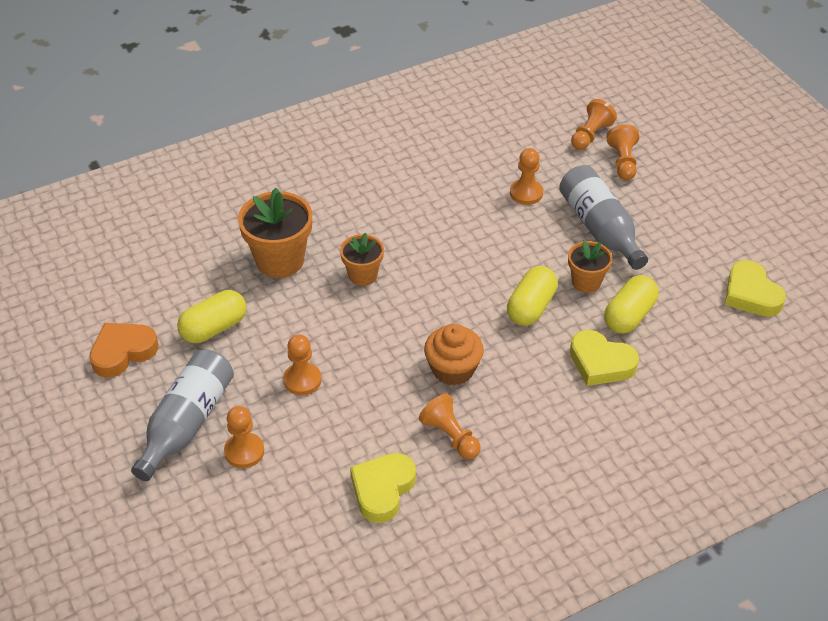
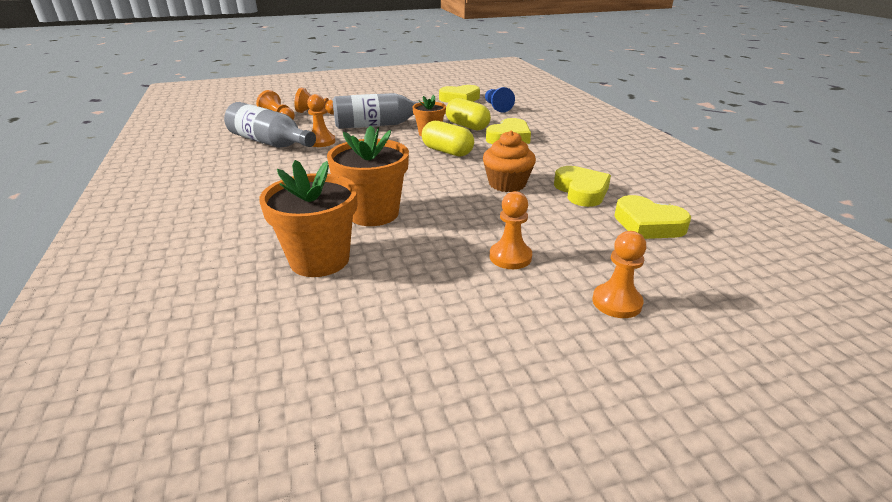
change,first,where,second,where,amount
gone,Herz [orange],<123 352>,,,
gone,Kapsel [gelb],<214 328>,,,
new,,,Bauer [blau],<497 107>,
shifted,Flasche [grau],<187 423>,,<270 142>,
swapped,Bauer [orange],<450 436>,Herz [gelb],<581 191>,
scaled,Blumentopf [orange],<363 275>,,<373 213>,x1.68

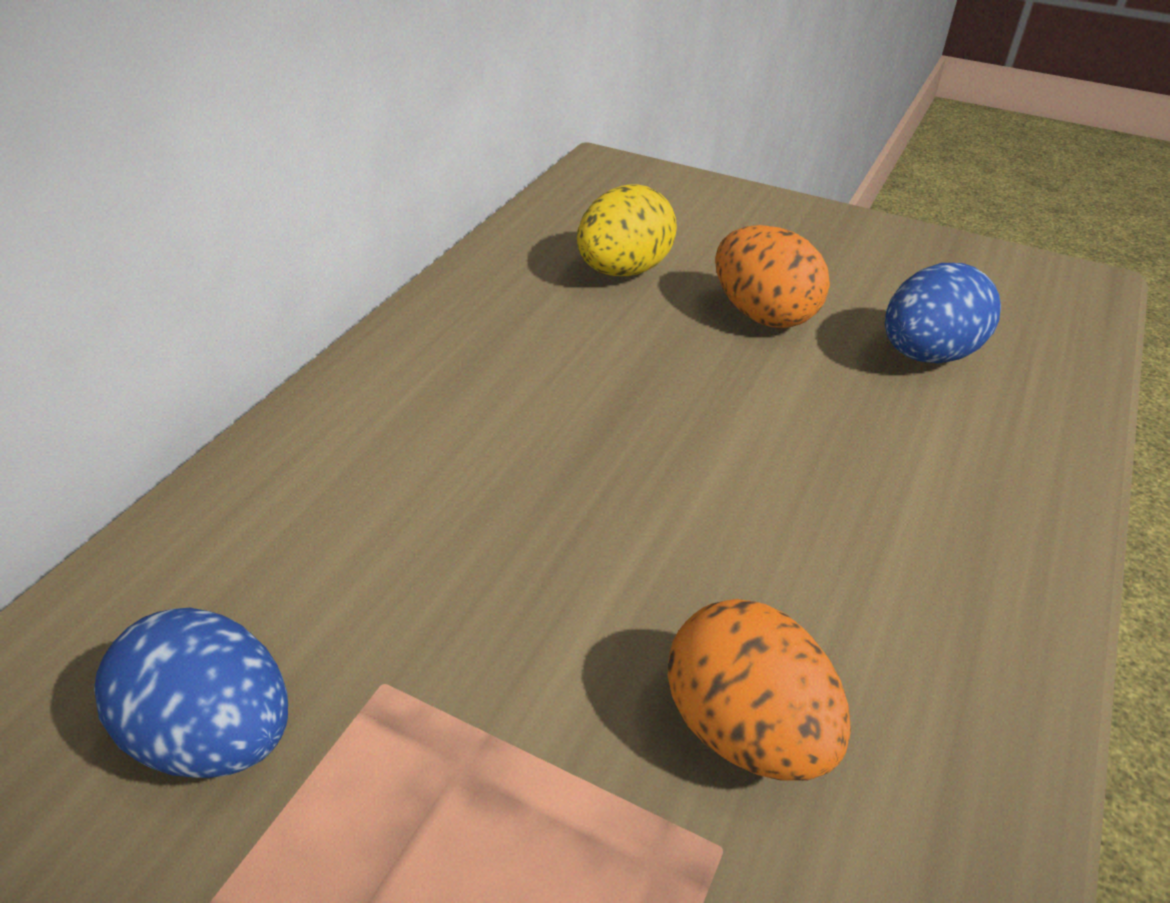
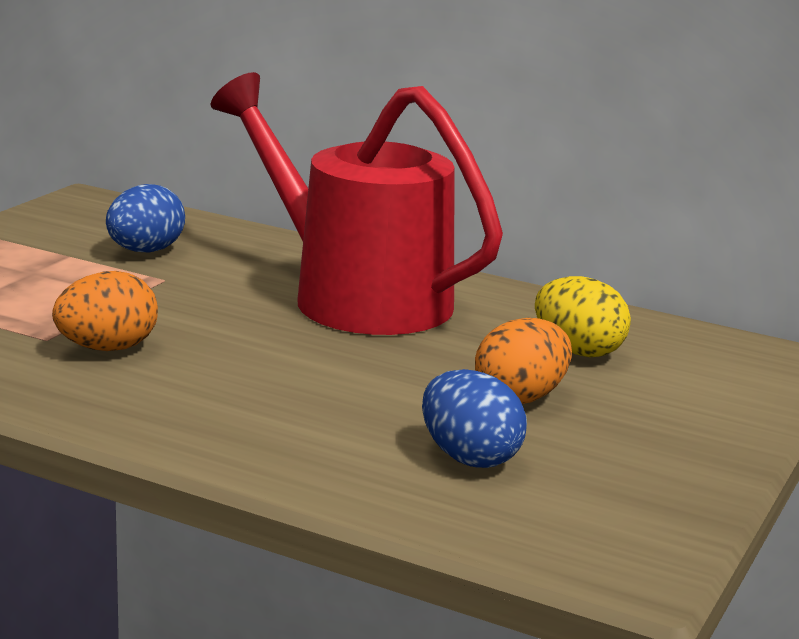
change,first,where,second,where,amount
new,,,Gießkanne [rot],<355 297>,

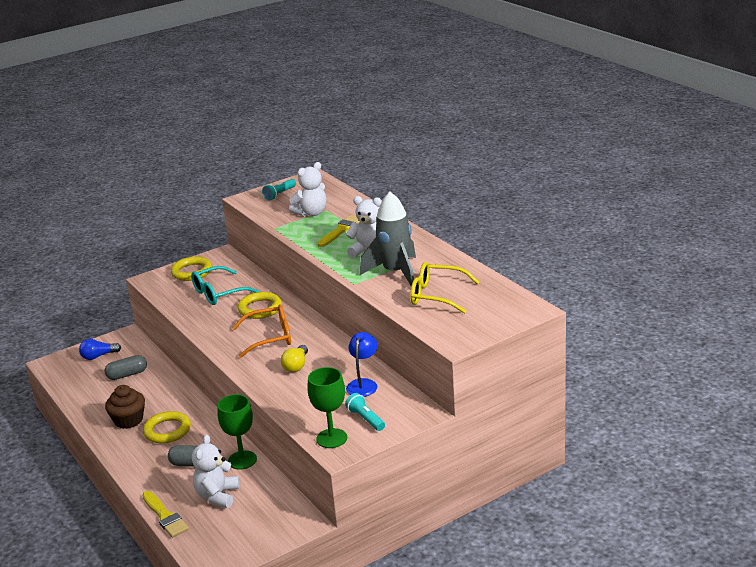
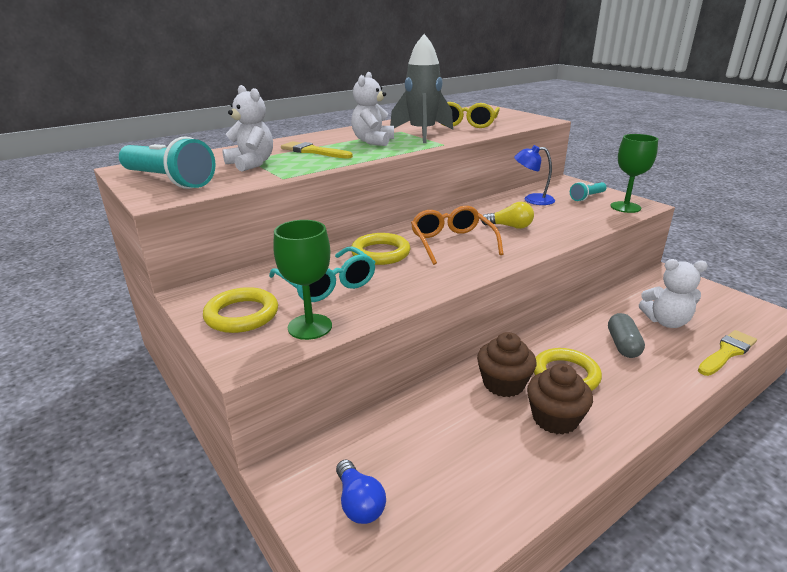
change,first,where,second,where,amount
gone,Kapsel [grau],<127 375>,,,
new,,,Muffin [braun],<503 384>,
shifted,Kelch [grün],<242 460>,,<310 327>,
scaled,Taschenlampe [türkis],<279 194>,,<168 181>,x1.94

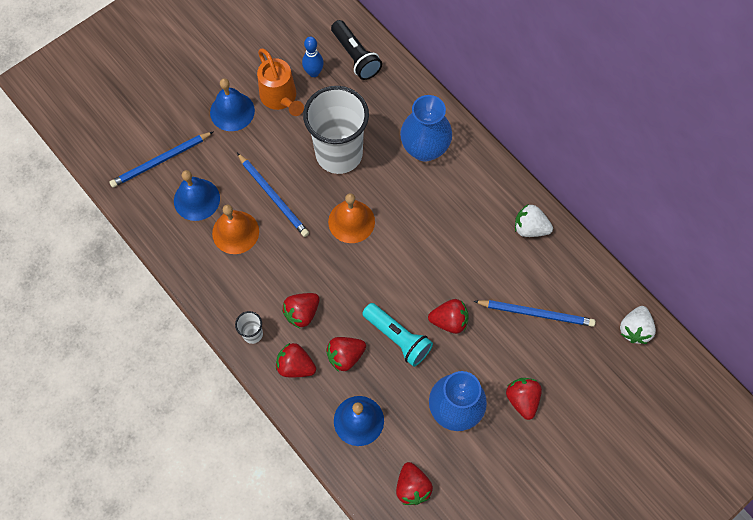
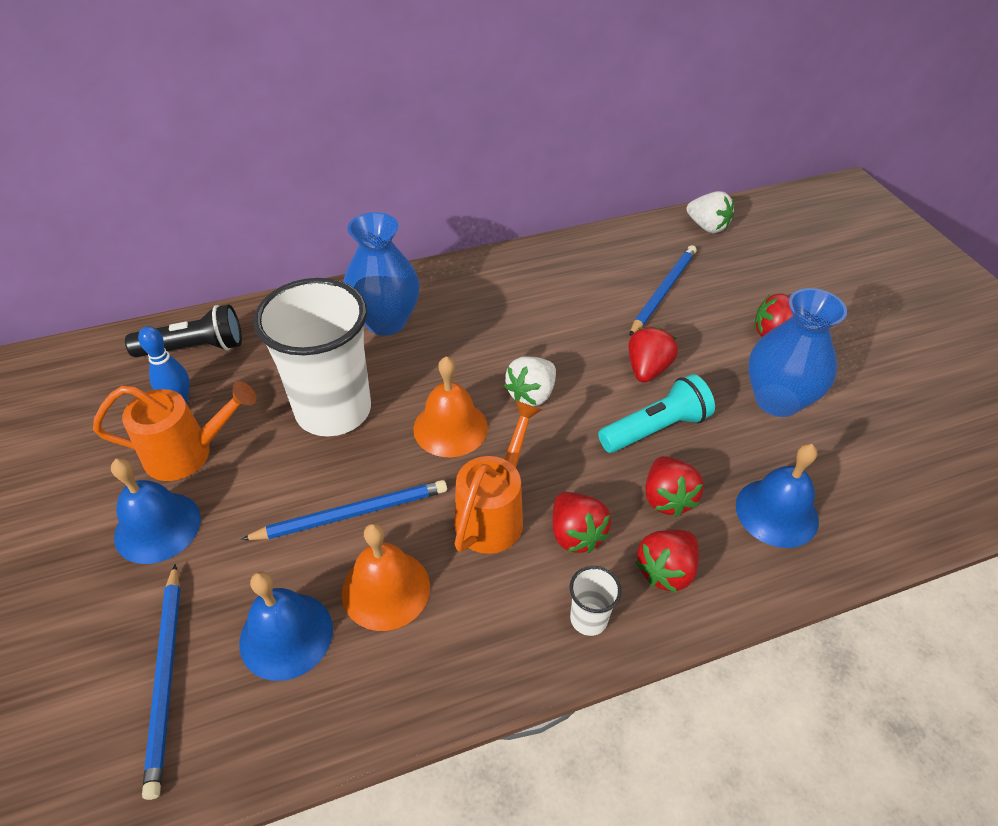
change,first,where,second,where,amount
gone,Erdbeere [rot],<412 487>,,,
new,,,Gießkanne [orange],<494 513>,
shifted,Erdbeere [weiß],<530 228>,,<531 394>,

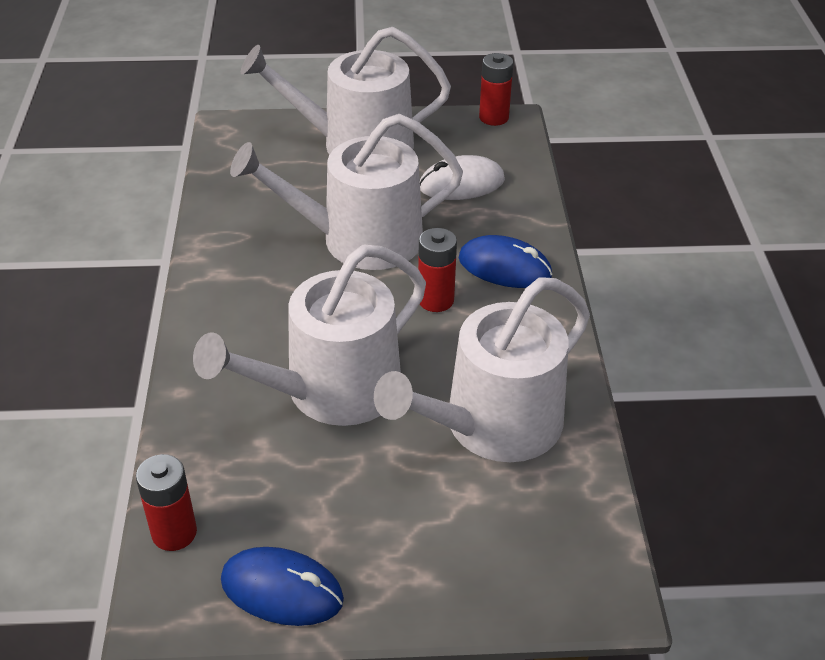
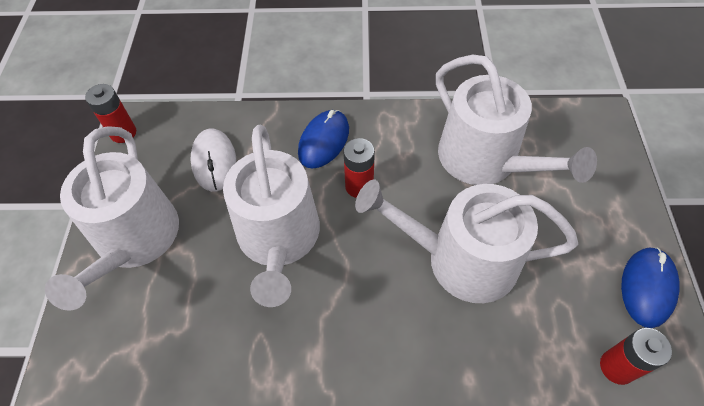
change,first,where,second,where,amount
rotated,Gießkanne [weiß],<331 391>,,<460 259>,135 degrees clockwise

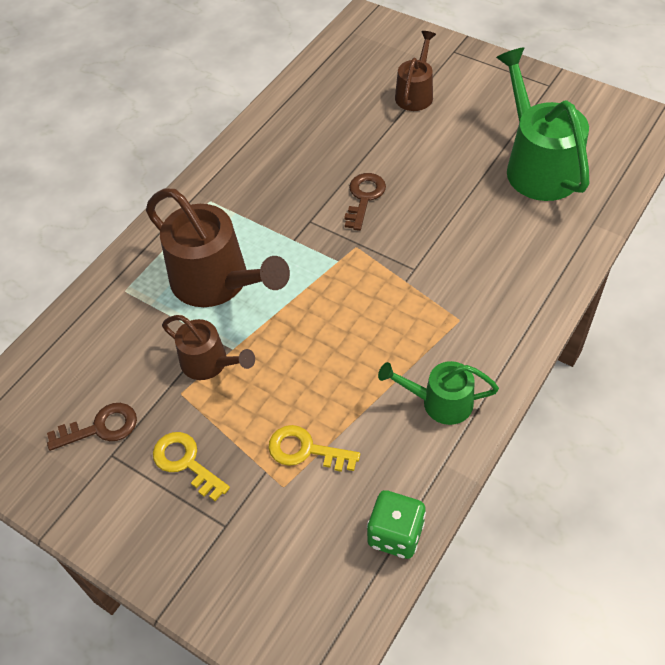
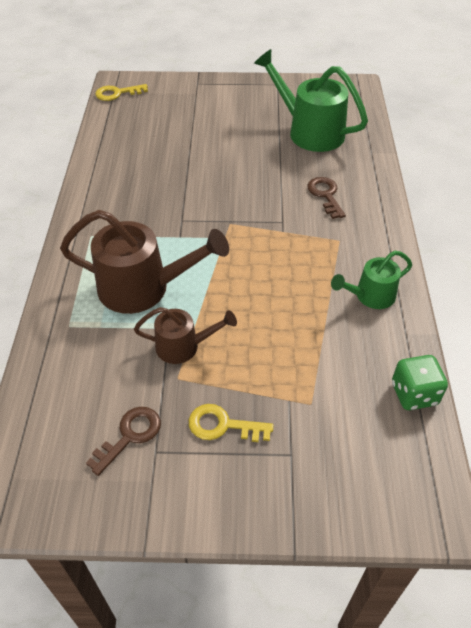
change,first,where,second,where,amount
gone,Gießkanne [braun],<415 93>,,,
shifted,Schlüssel [gelb],<306 450>,,<117 93>,
shifted,Schlüssel [braun],<364 197>,,<325 195>,

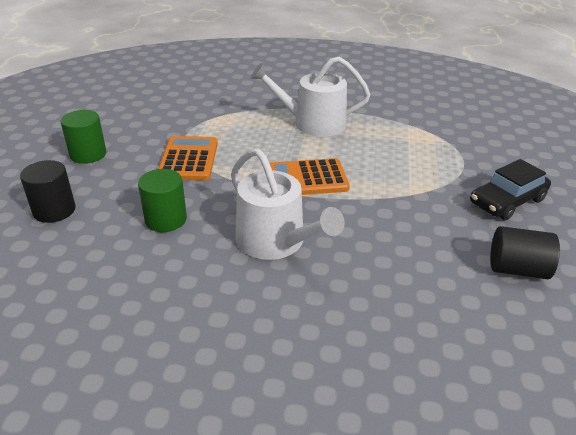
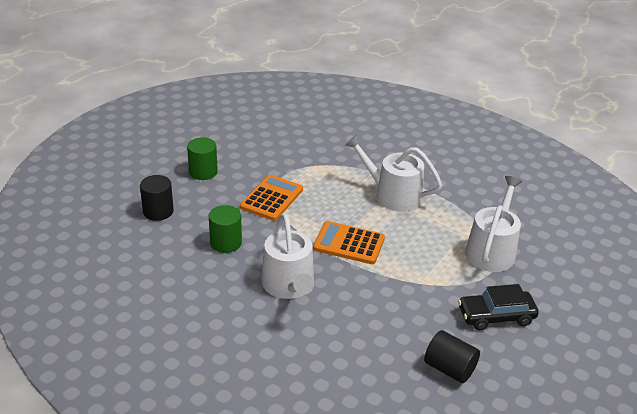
change,first,where,second,where,amount
new,,,Gießkanne [weiß],<492 250>,

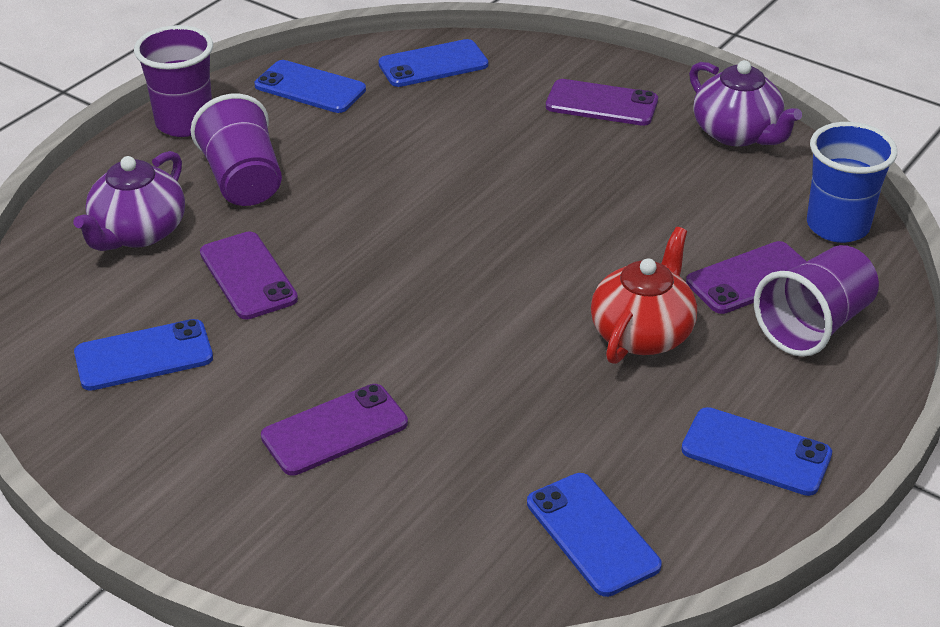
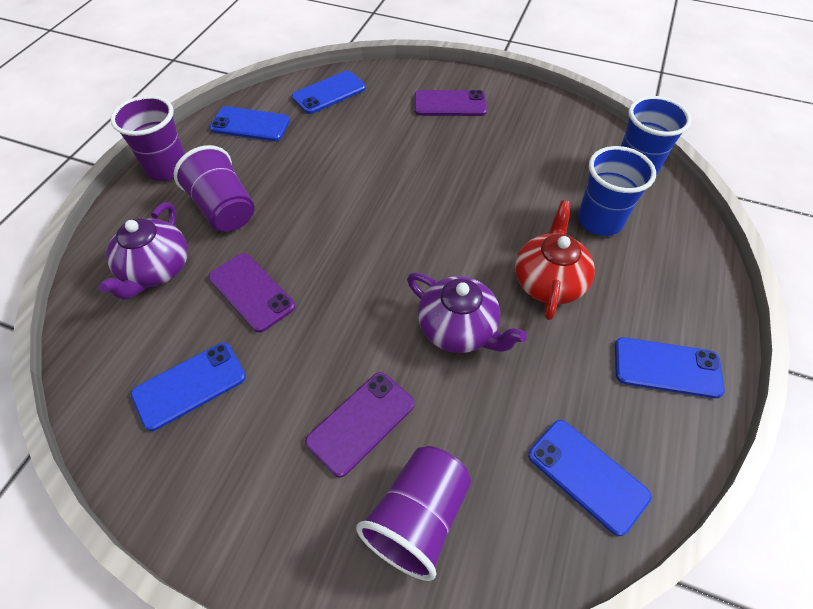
change,first,where,second,where,amount
shifted,Teekanne [lila],<737 133>,,<459 329>,
shifted,Becher [lila],<814 325>,,<418 518>,
swapped,Handy [lila],<750 278>,Becher [blau],<599 221>,

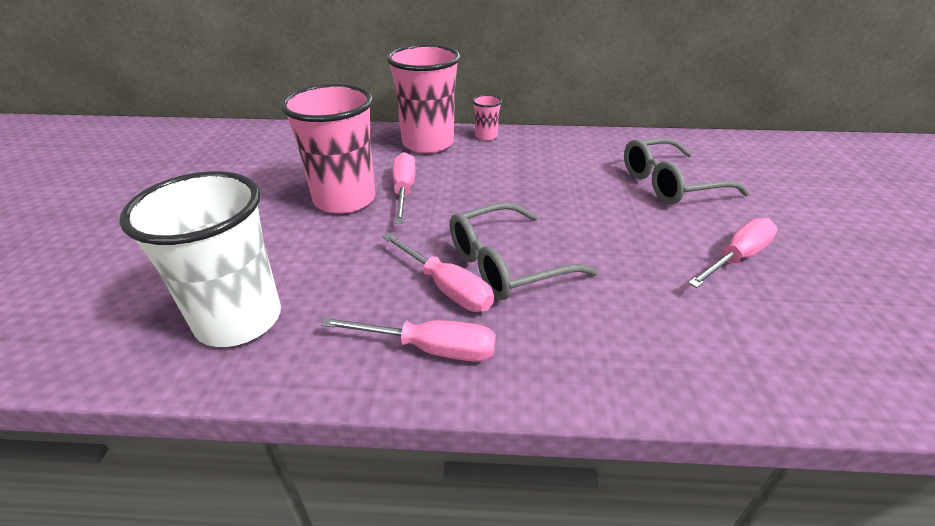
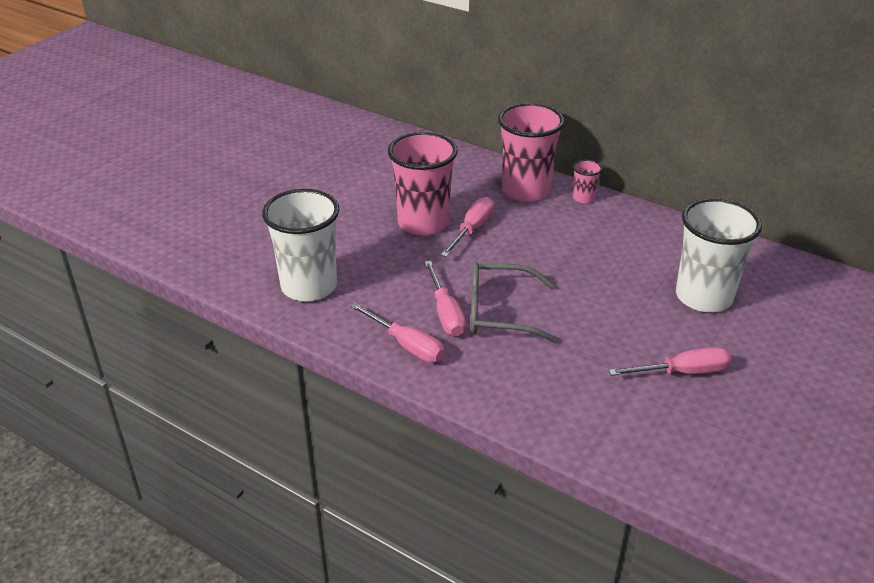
change,first,where,second,where,amount
swapped,Brille [grau],<669 184>,Becher [weiß],<703 297>,

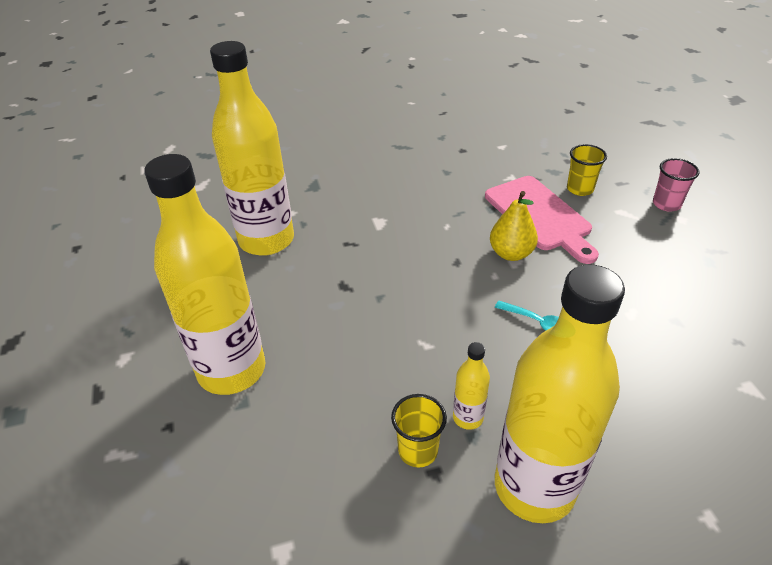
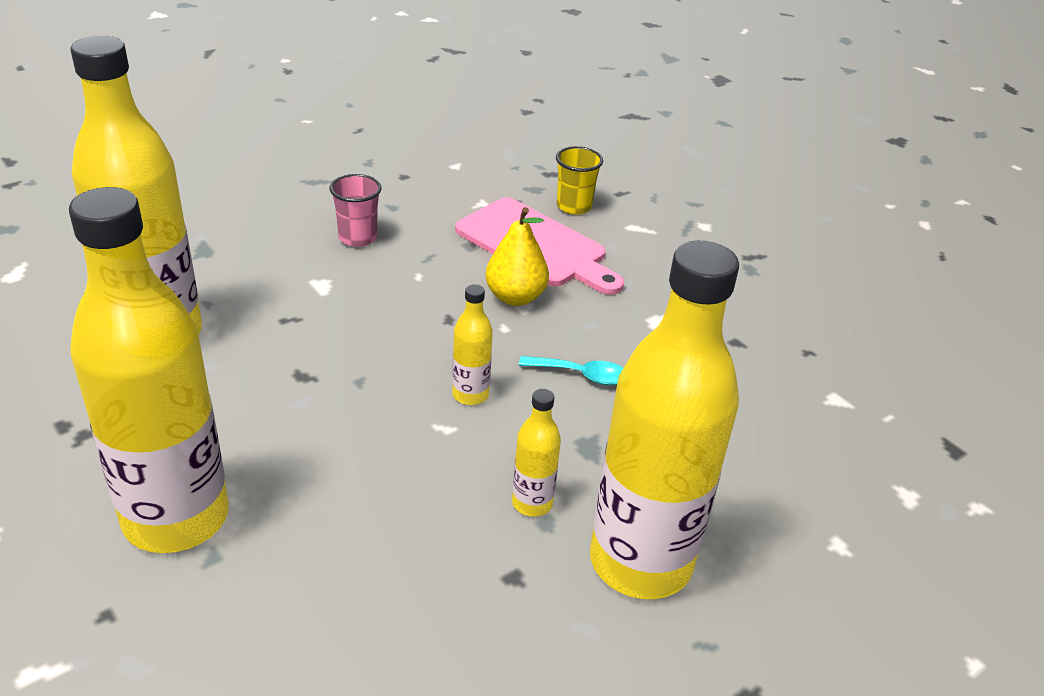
change,first,where,second,where,amount
gone,Becher [gelb],<418 450>,,,
new,,,Flasche [gelb],<470 394>,
shifted,Becher [rosa],<666 204>,,<357 238>,

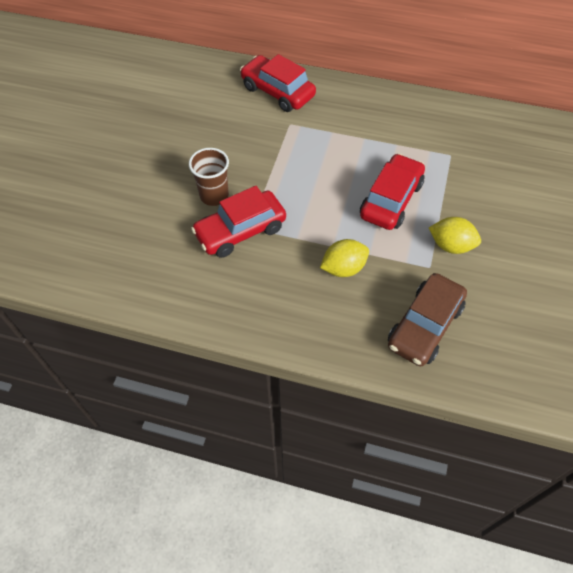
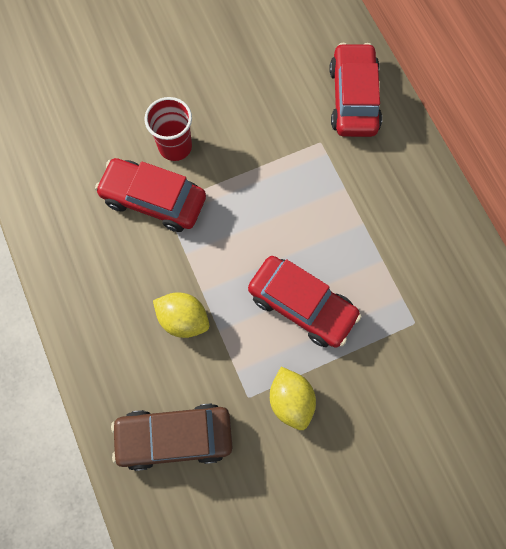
change,first,where,second,where,amount
repainted,Becher [braun],<214 195>,Becher [rot],<175 146>,
rotated,Auto [rot],<391 200>,,<302 305>,45 degrees clockwise

